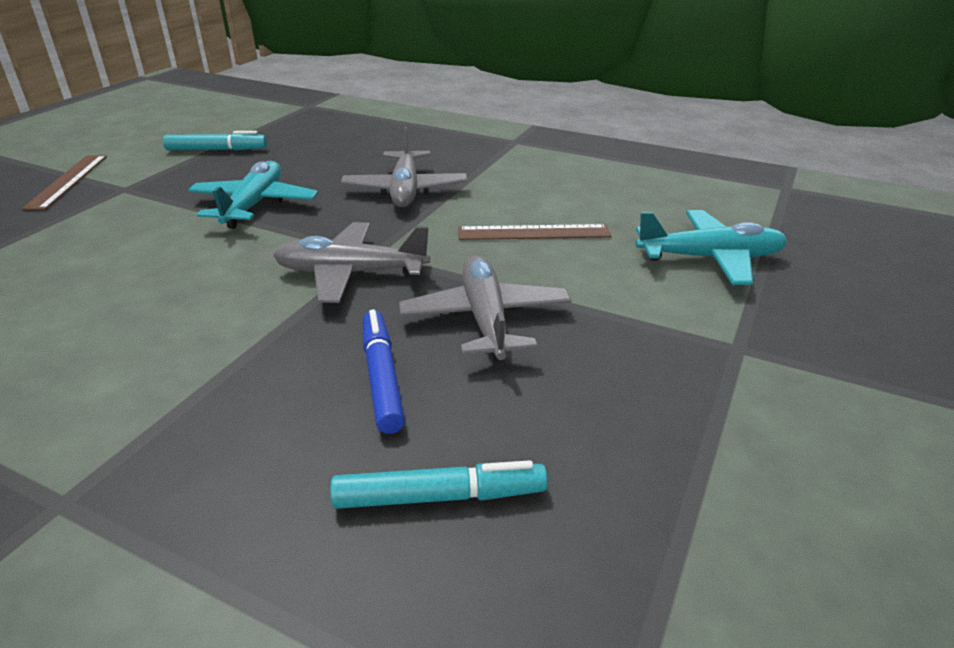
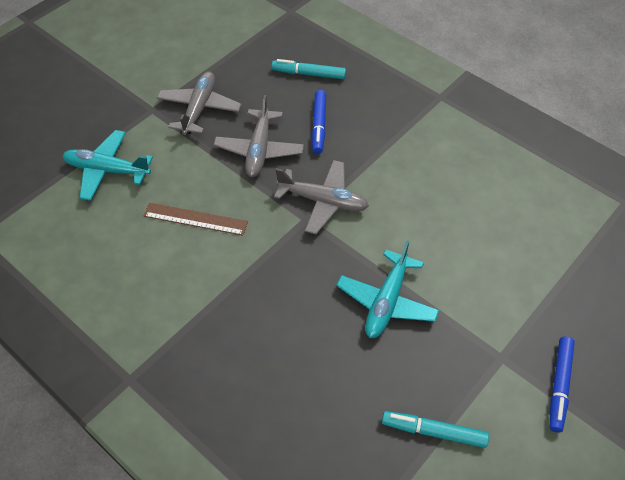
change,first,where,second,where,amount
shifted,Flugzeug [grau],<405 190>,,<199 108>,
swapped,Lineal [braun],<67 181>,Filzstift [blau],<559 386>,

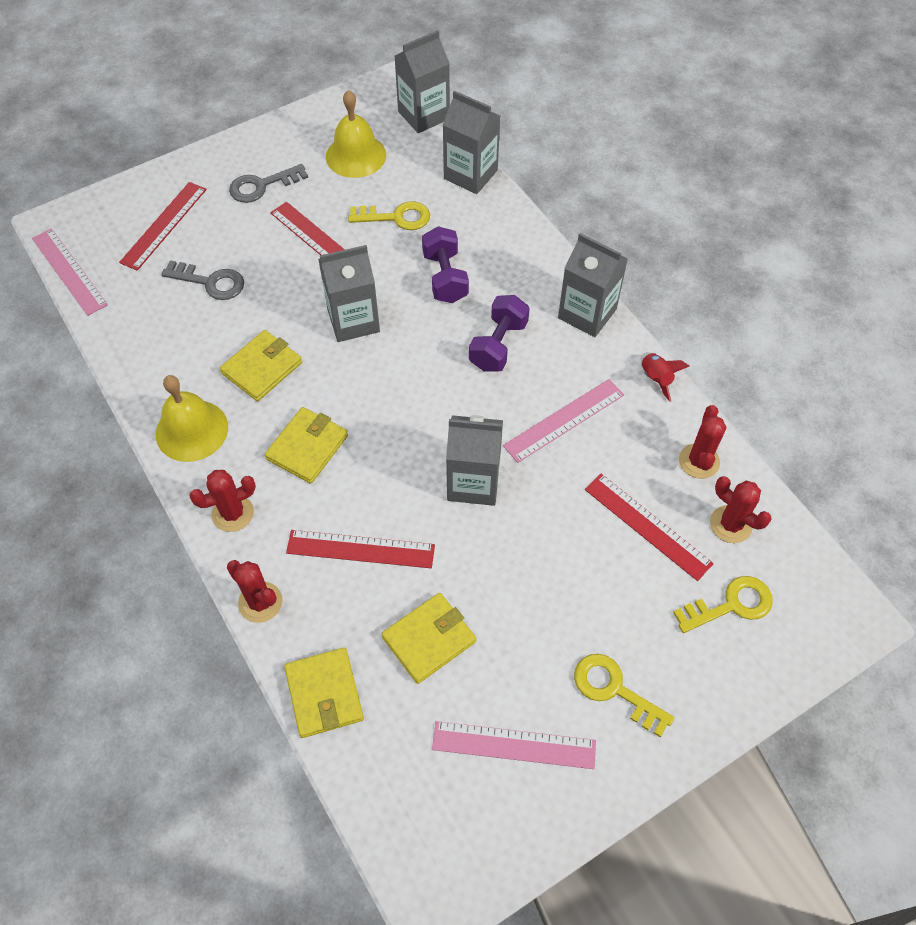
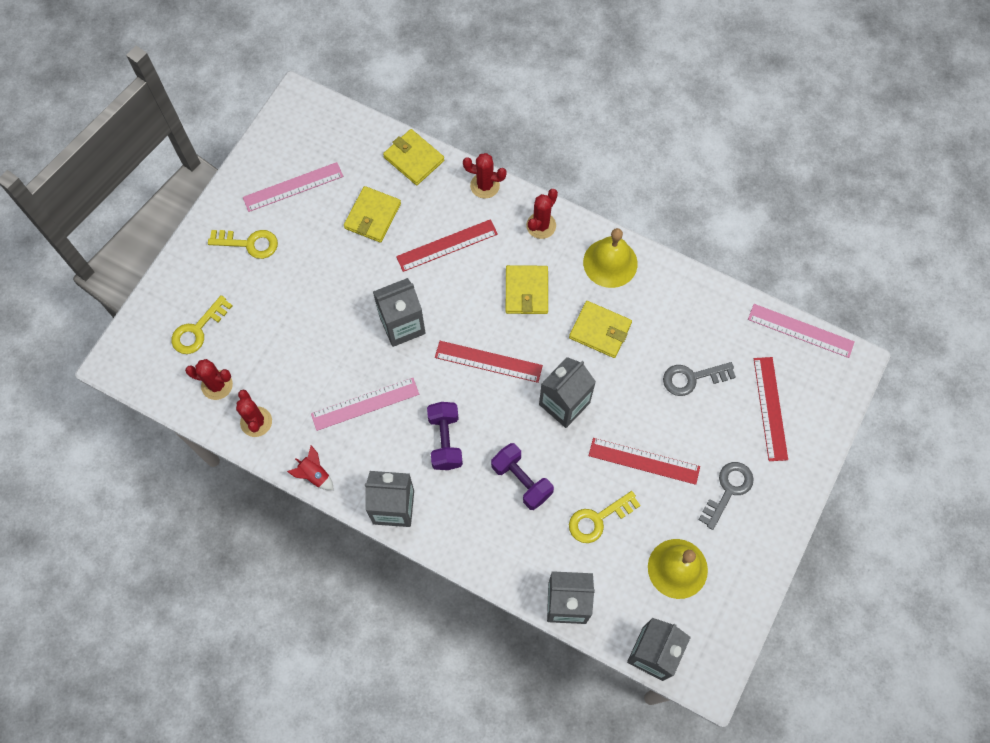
change,first,where,second,where,amount
shifted,Lineal [rot],<647 526>,,<488 361>,
rotated,Geldbörse [gelb],<262 368>,,<600 331>,75 degrees counterclockwise
rotated,Lineal [rosa],<564 420>,,<365 404>,45 degrees clockwise

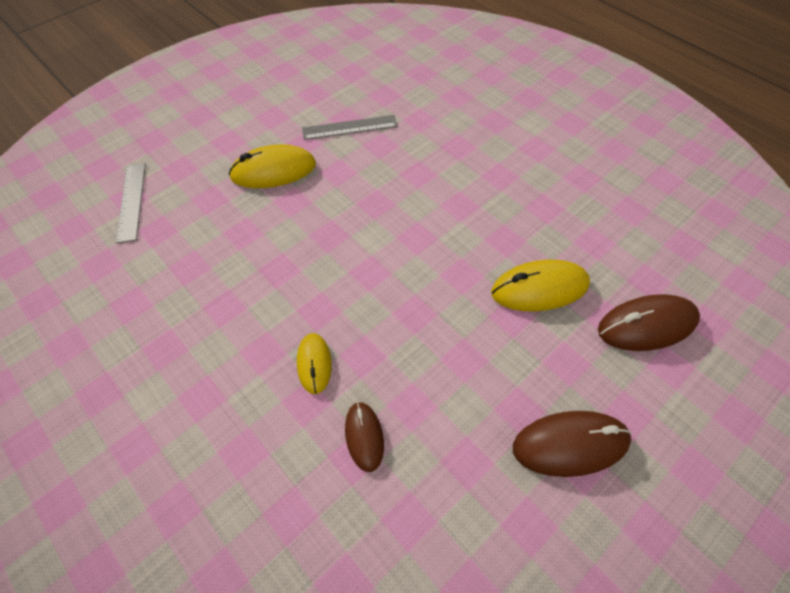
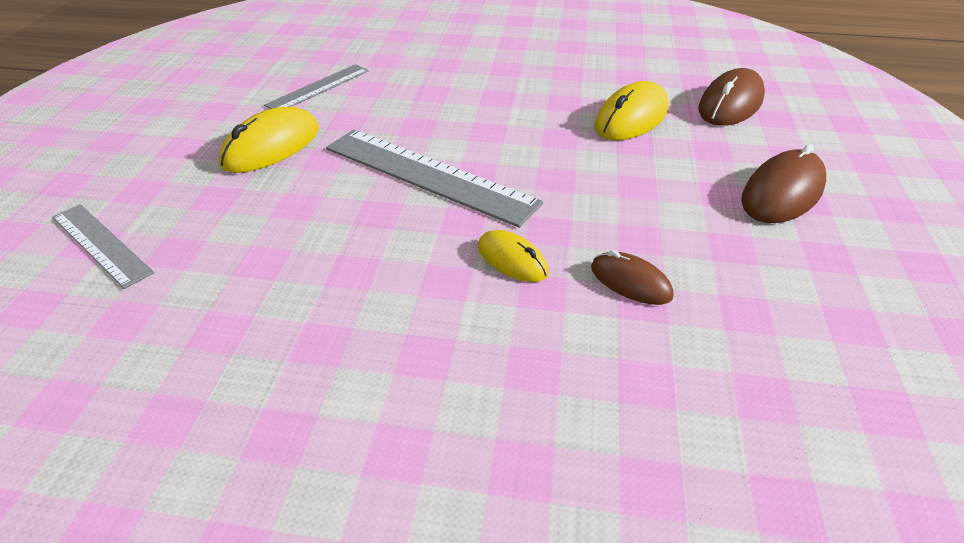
change,first,where,second,where,amount
new,,,Lineal [grau],<429 175>,

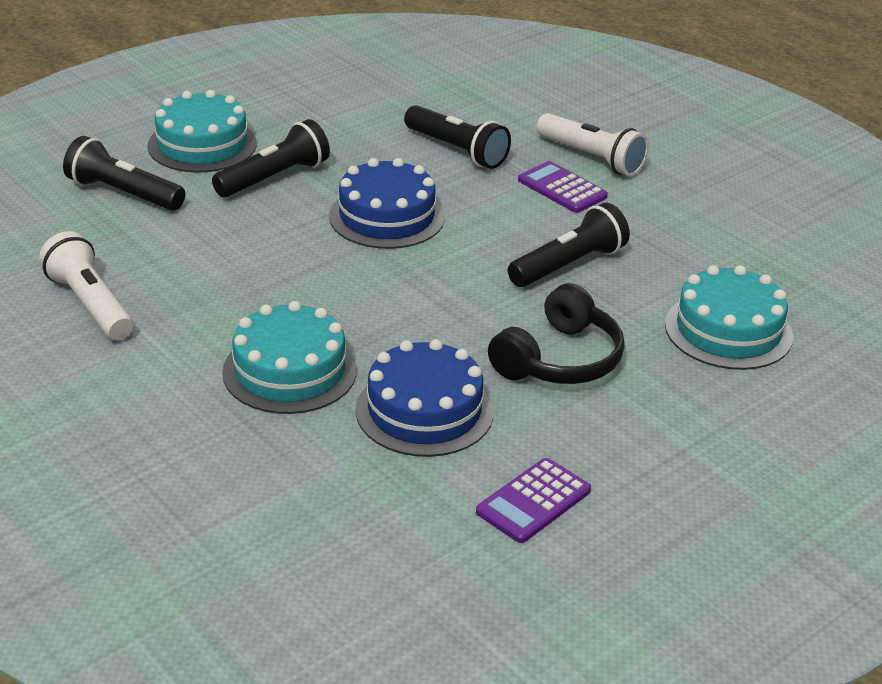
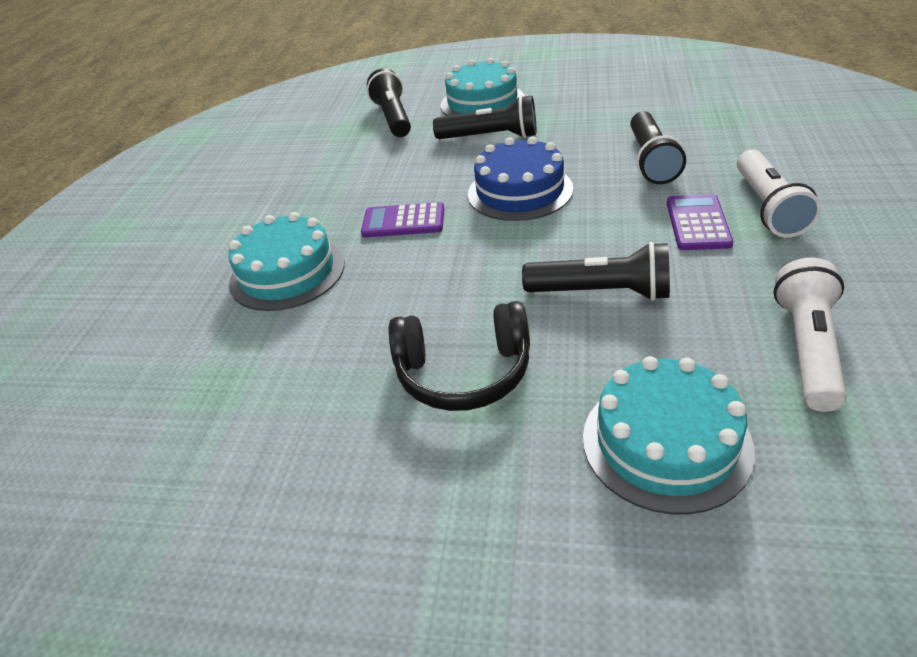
change,first,where,second,where,amount
gone,Kuchen [blau],<424 411>,,,
shifted,Taschenlampe [weiß],<90 304>,,<807 348>,
shifted,Taschenrechner [lila],<533 501>,,<403 221>,

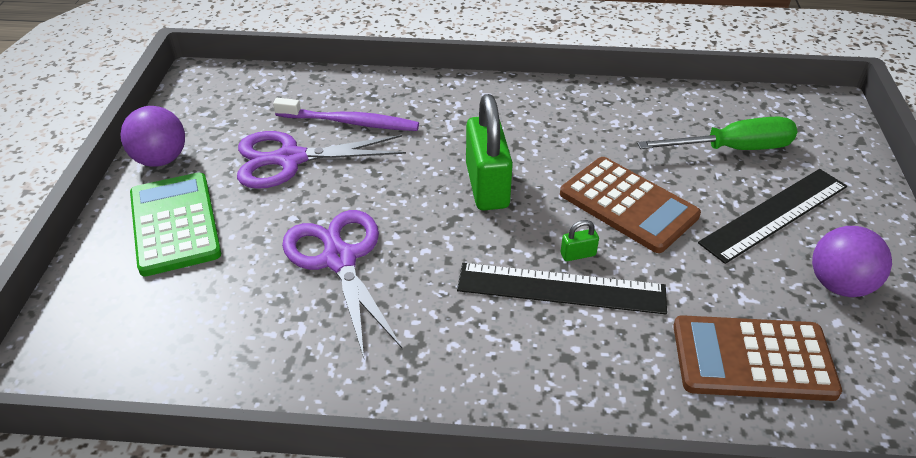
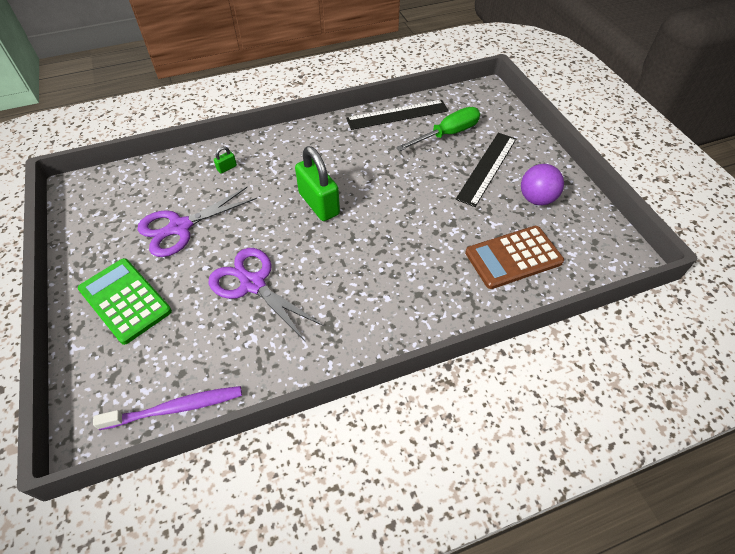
change,first,where,second,where,amount
gone,Ball [lila],<161 159>,,,
gone,Taschenrechner [braun],<628 205>,,,
shifted,Zahnbürste [lila],<350 122>,,<176 408>,
shifted,Lineal [schwarz],<561 289>,,<397 115>,
shifted,Vorhängeschloss [grün],<578 254>,,<227 168>,

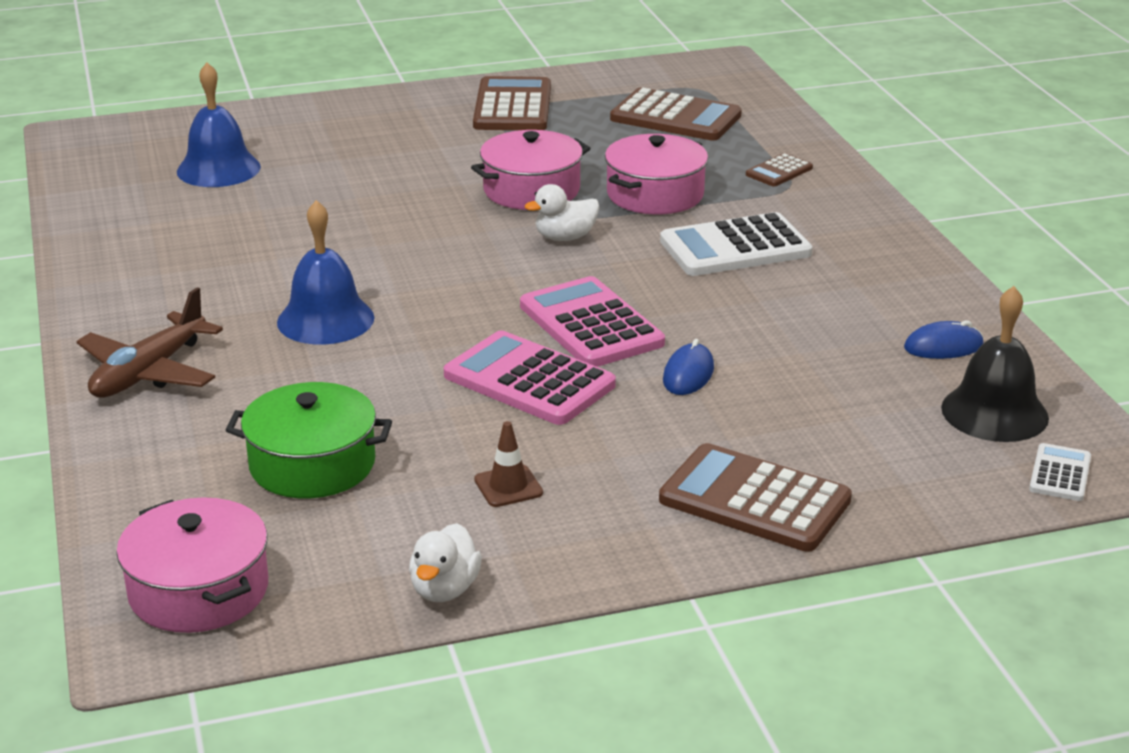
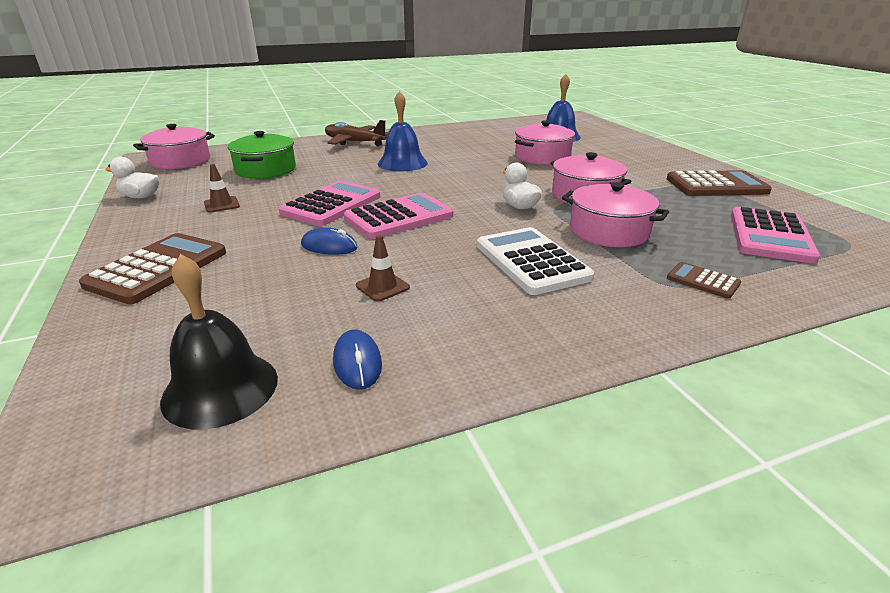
change,first,where,second,where,amount
gone,Taschenrechner [weiß],<1060 474>,,,
new,,,Leitkegel [braun],<382 287>,
new,,,Kochtopf [rosa],<542 157>,
repainted,Taschenrechner [braun],<675 117>,Taschenrechner [rosa],<770 236>,

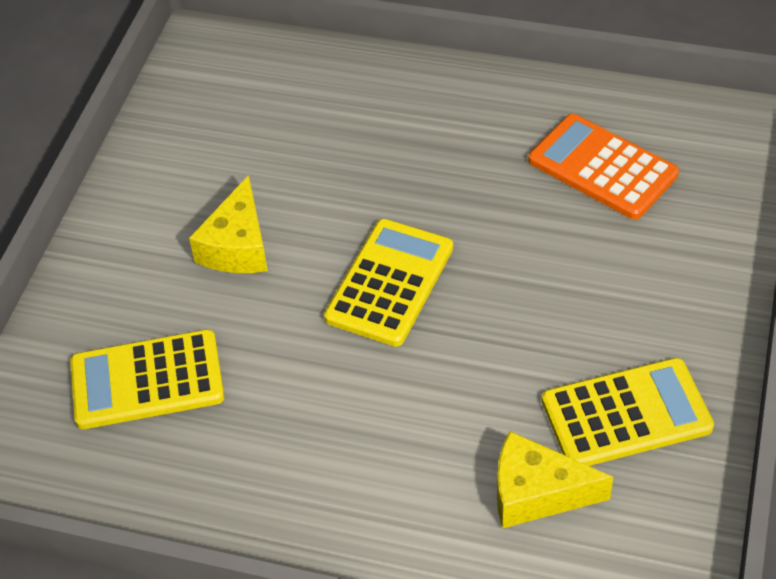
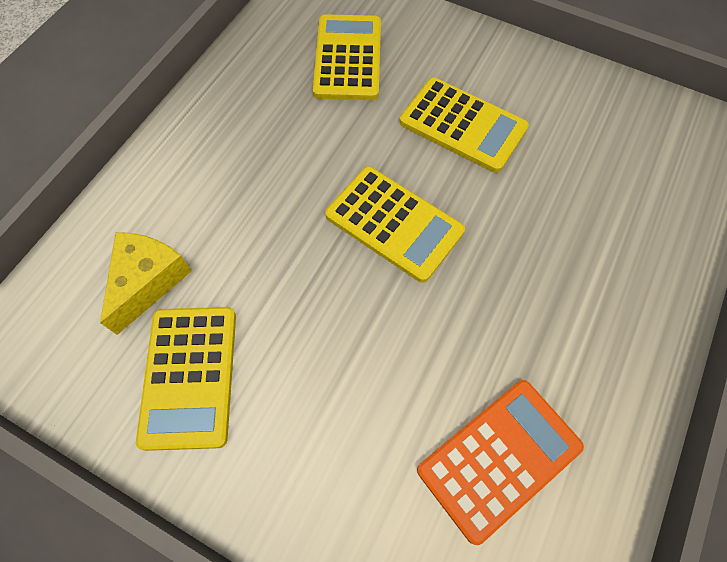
change,first,where,second,where,amount
swapped,Käse [gelb],<237 246>,Taschenrechner [gelb],<462 125>,

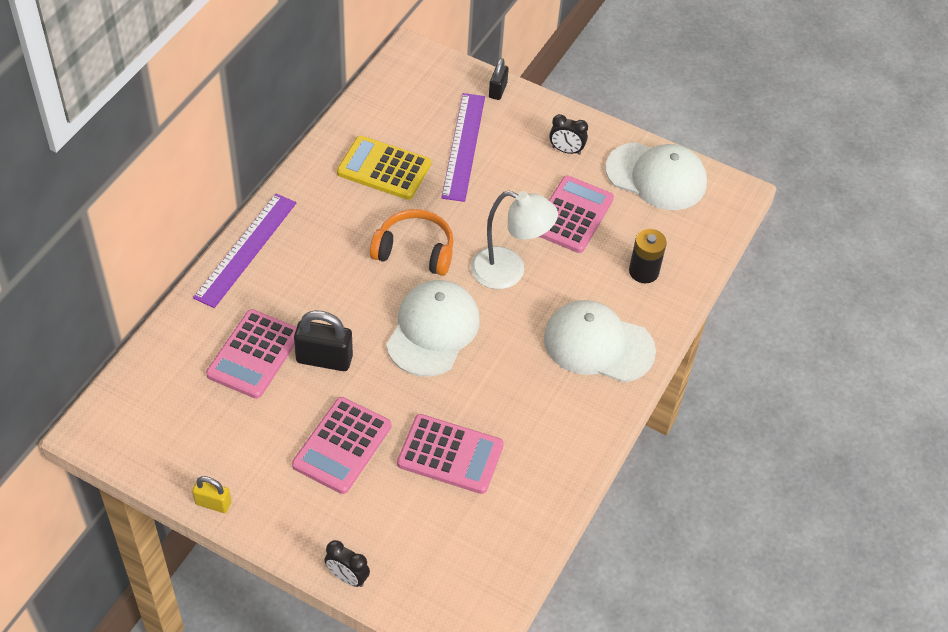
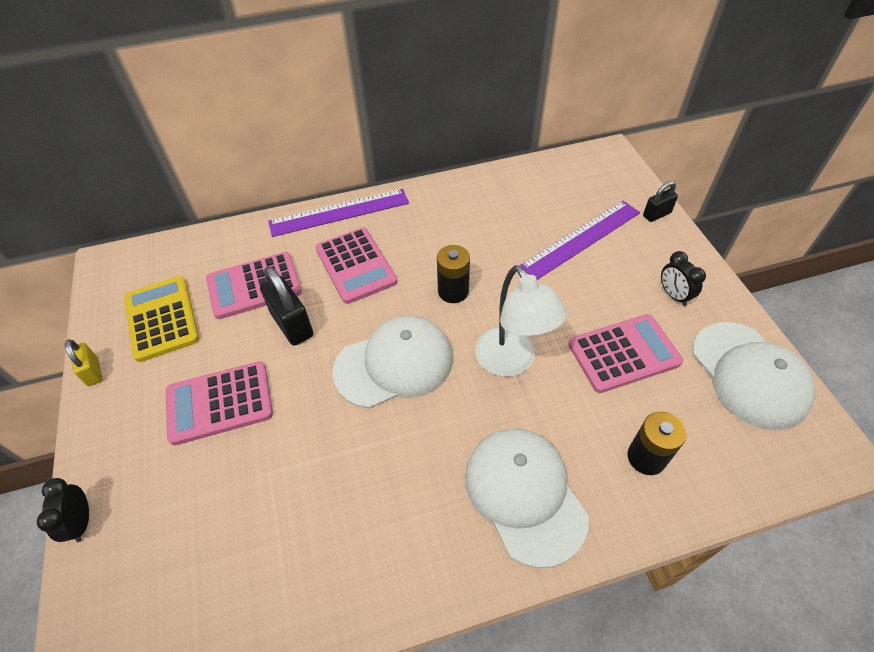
change,first,where,second,where,amount
shifted,Taschenrechner [gelb],<384 169>,,<162 318>,
shifted,Taschenrechner [rosa],<450 454>,,<355 265>,
swapped,Kopfhörer [orange],<415 250>,Batterie [schwarz],<453 291>,

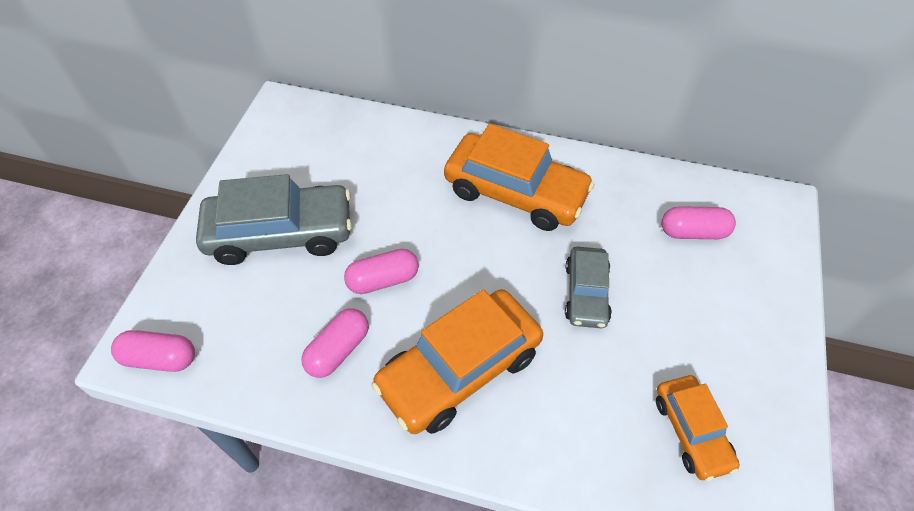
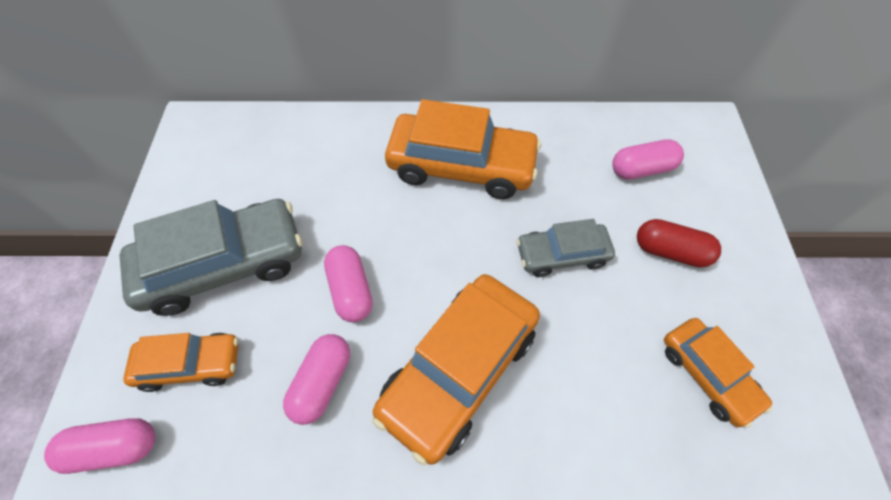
change,first,where,second,where,amount
new,,,Auto [orange],<191 364>,
new,,,Kapsel [rot],<670 251>,
rotated,Kapsel [rosa],<383 280>,,<351 290>,75 degrees counterclockwise
rotated,Auto [grau],<586 293>,,<562 255>,90 degrees clockwise

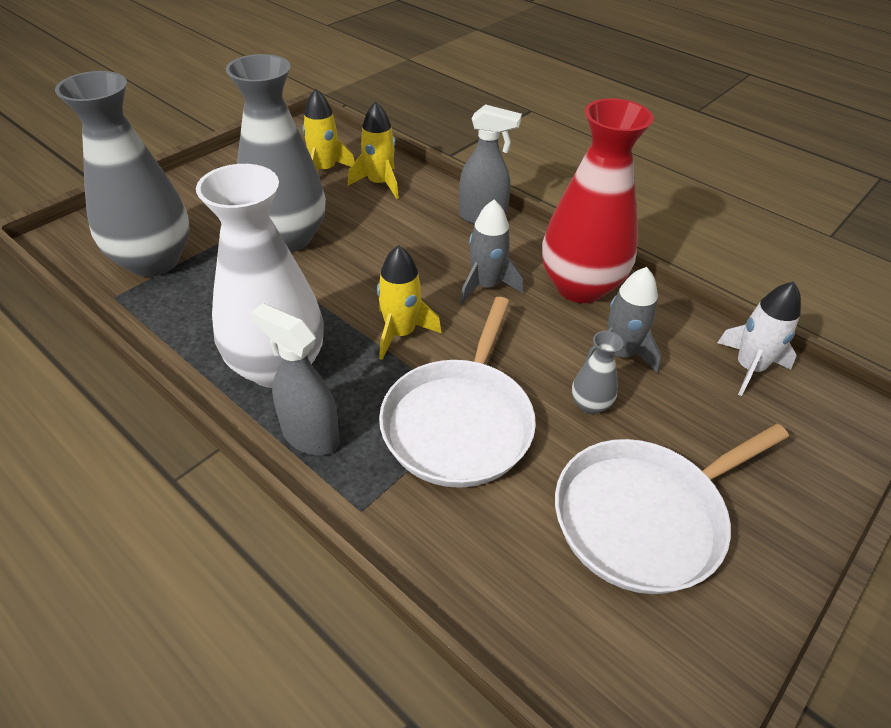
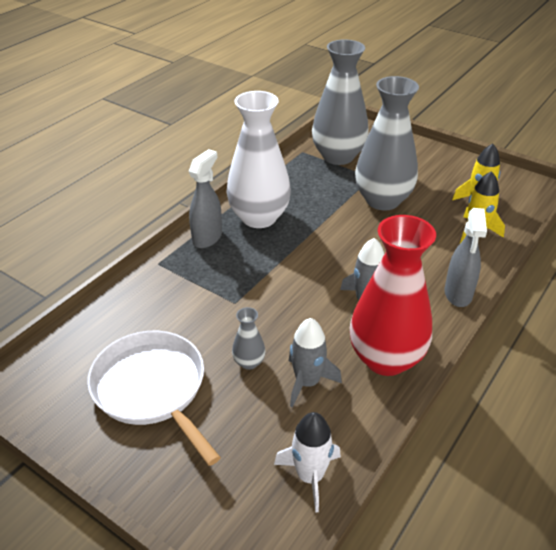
change,first,where,second,where,amount
gone,Rakete [gelb],<400 333>,,,
gone,Pfanne [weiß],<459 422>,,,

